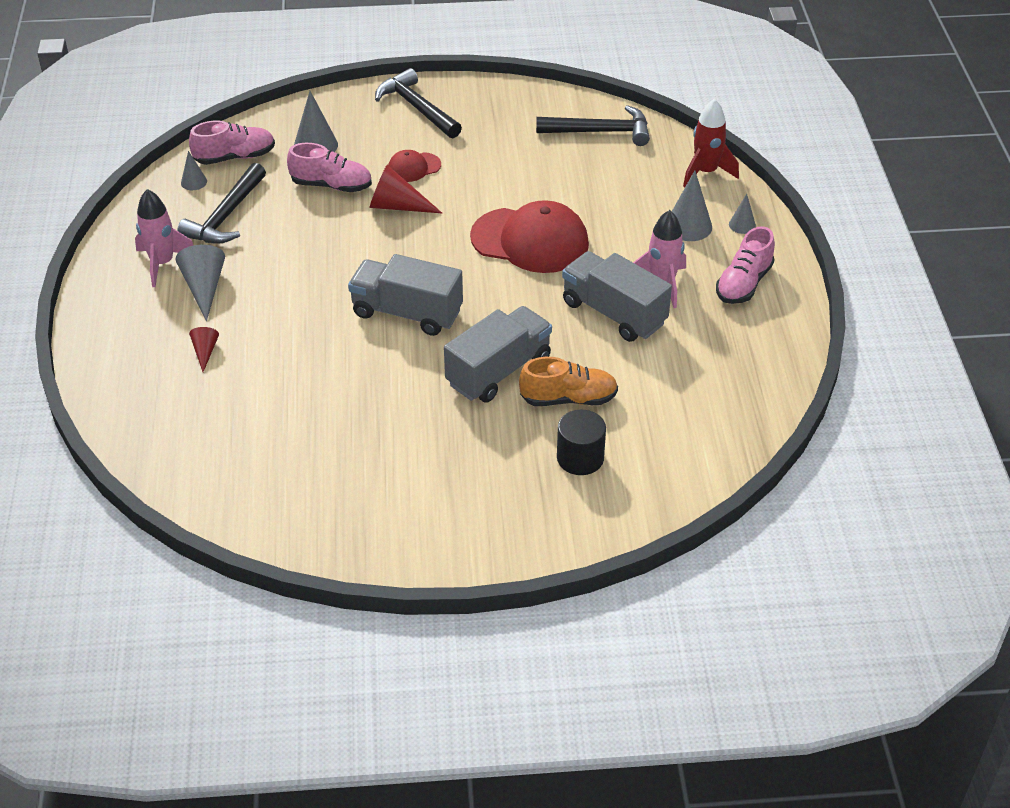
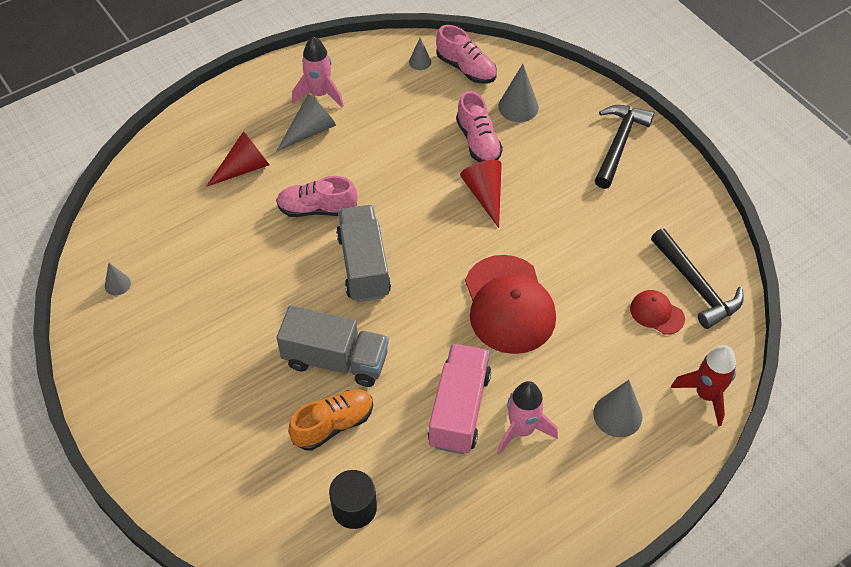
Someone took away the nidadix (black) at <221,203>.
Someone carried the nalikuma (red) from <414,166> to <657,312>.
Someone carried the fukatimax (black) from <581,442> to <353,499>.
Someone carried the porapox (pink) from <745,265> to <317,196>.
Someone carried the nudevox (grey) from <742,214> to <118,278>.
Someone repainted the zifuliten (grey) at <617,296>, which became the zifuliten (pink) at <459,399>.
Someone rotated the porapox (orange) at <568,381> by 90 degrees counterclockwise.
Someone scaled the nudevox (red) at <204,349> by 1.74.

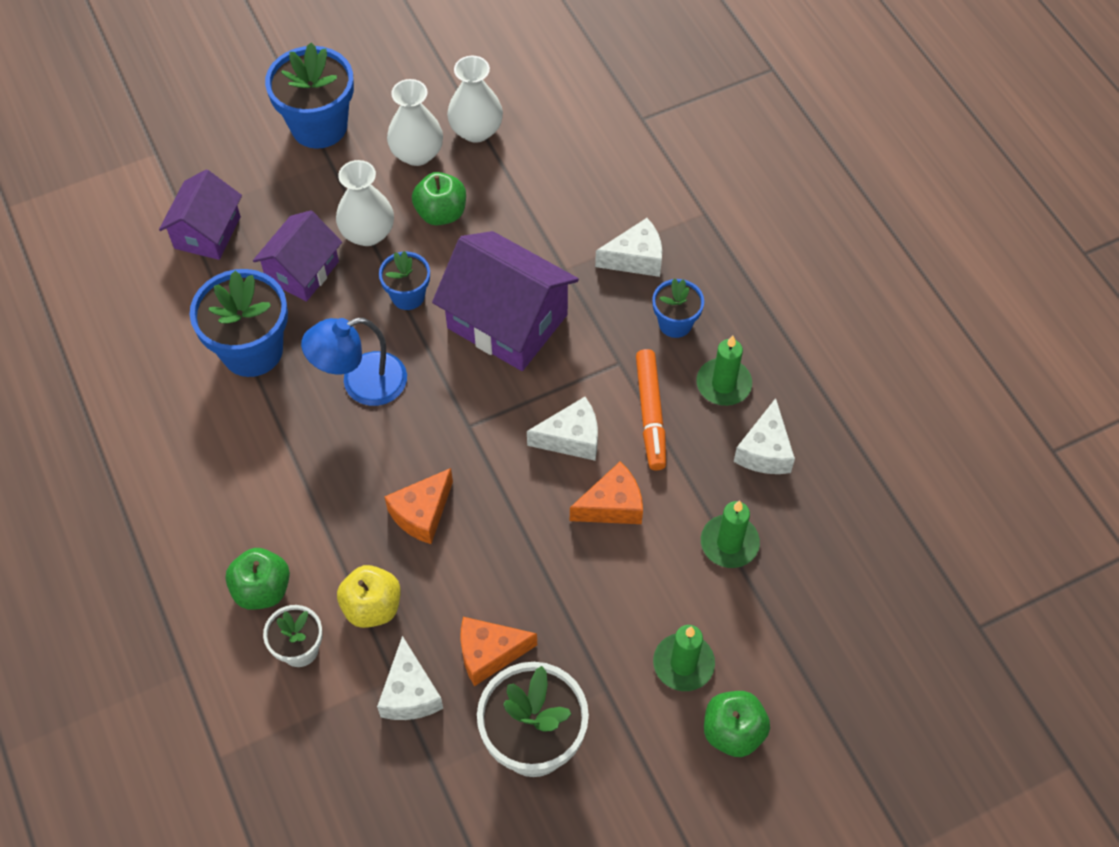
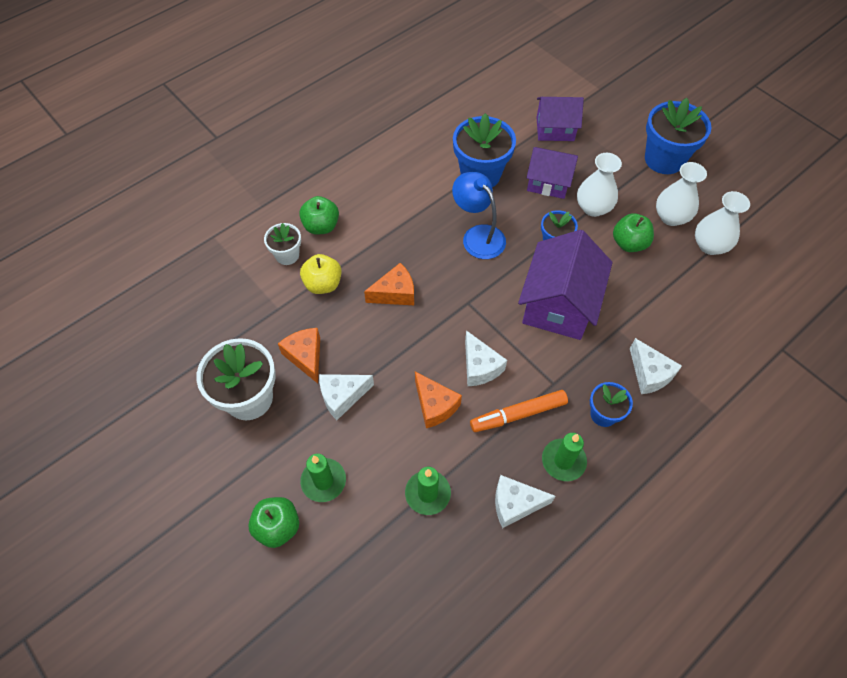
Someone carried the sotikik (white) from <410,678> to <346,397>.
Someone rotated the sotikik (orange) at <418,506> by 135 degrees clockwise.

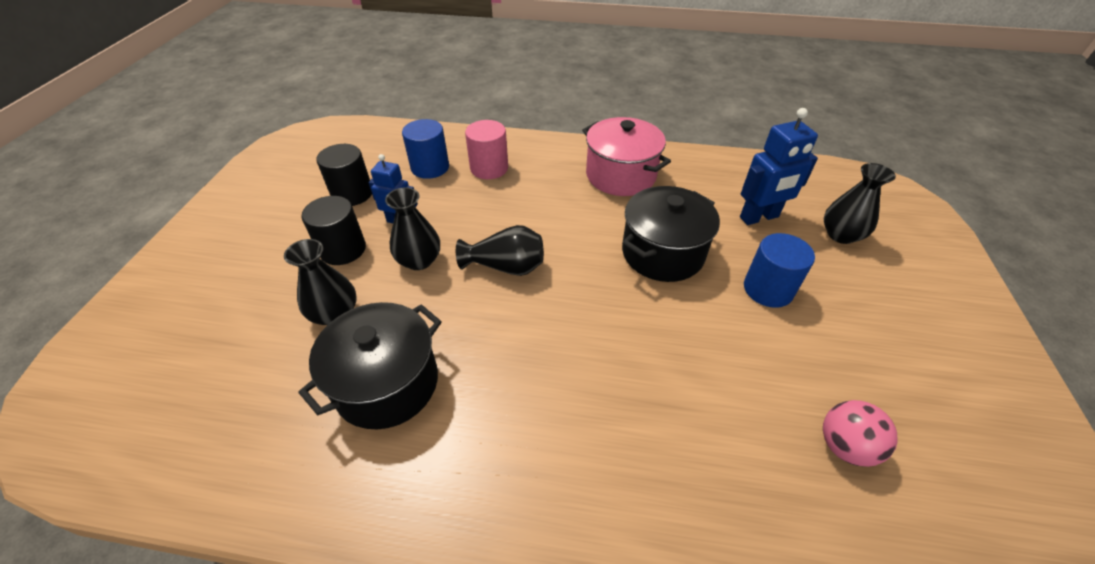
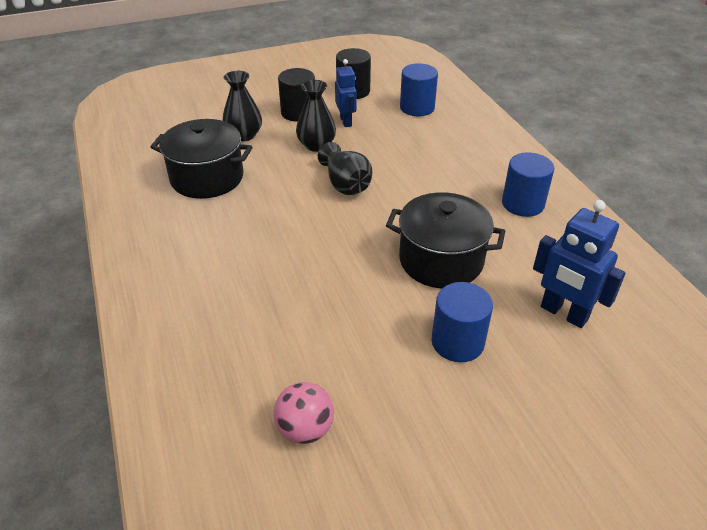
Someone took away the fukatimax (pink) at <486,149>.
Someone took away the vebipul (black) at <860,203>.
Someone swapped the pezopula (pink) at <626,156> for the fukatimax (blue) at <528,184>.

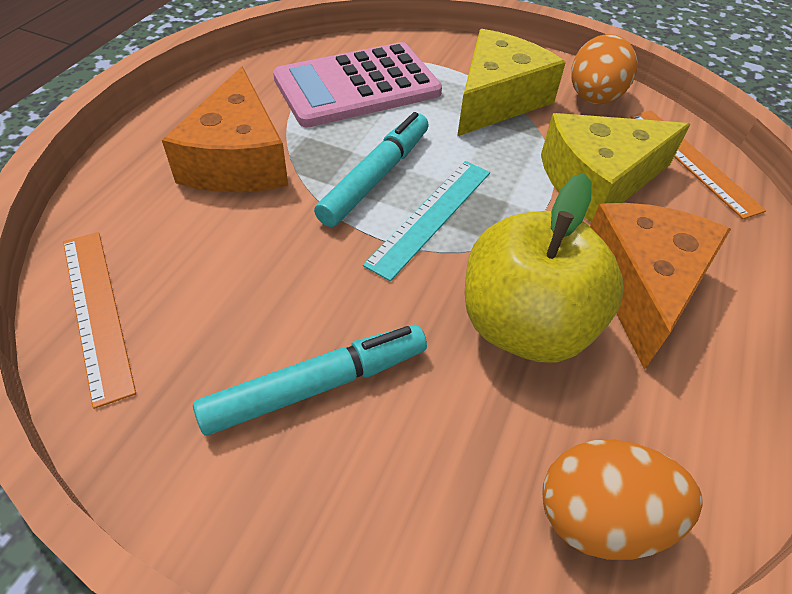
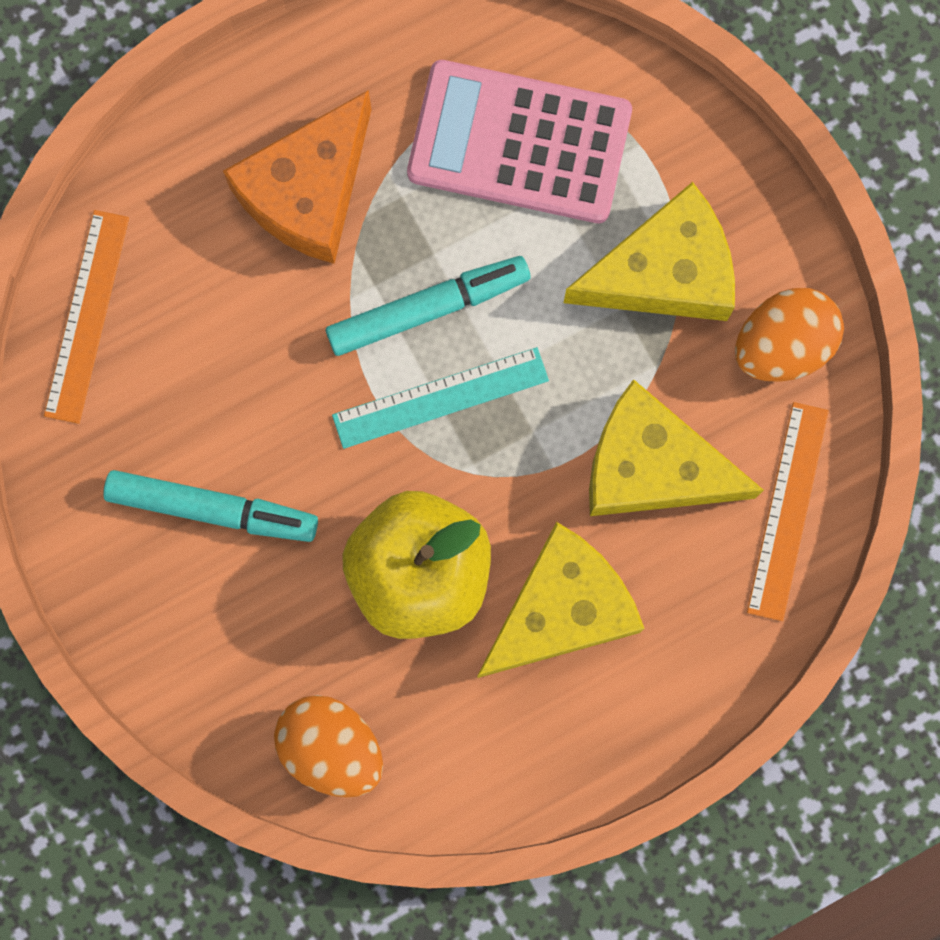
Someone repainted the sotikik (orange) at <660,286>, which became the sotikik (yellow) at <561,600>.

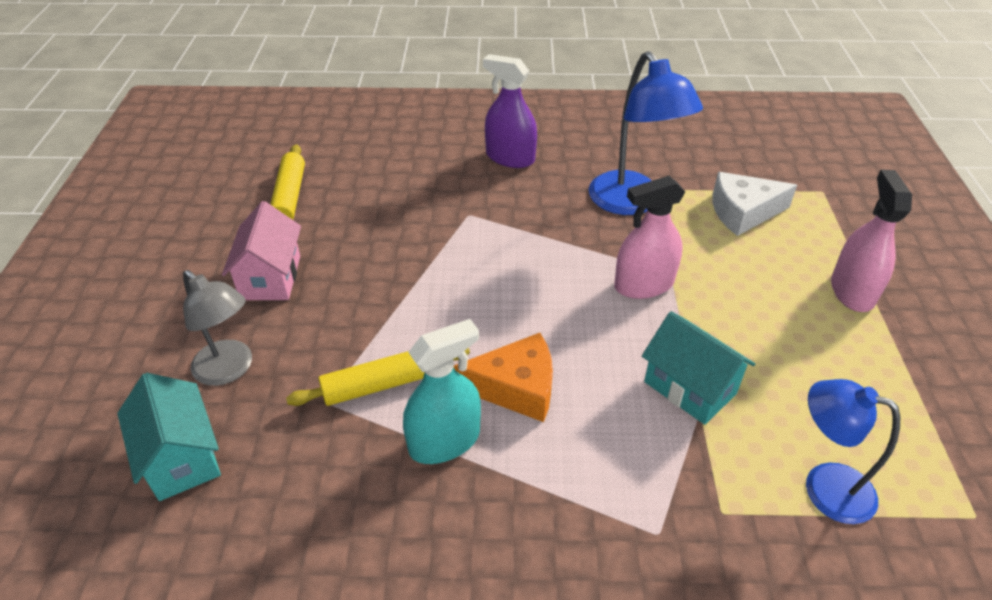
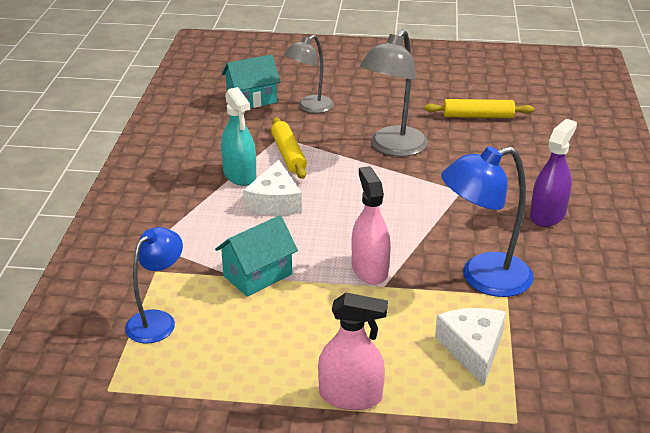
Someone took away the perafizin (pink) at <261,250>.
Someone put down the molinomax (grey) at <394,93>.
Someone repainted the sotikik (orange) at <503,377>, which became the sotikik (white) at <272,188>.

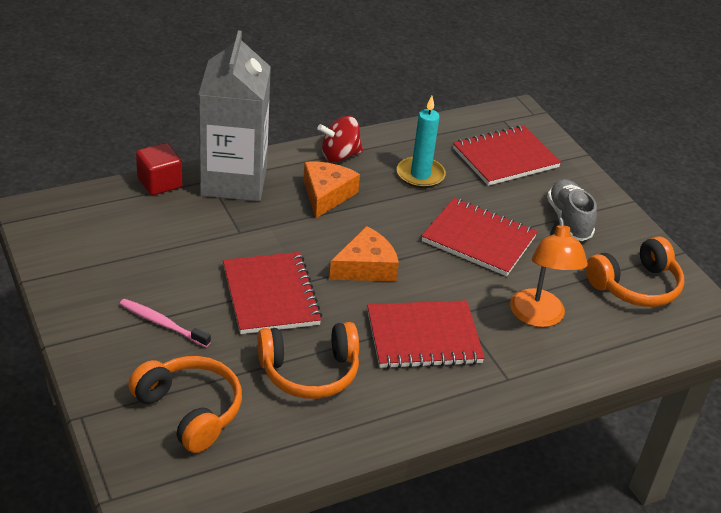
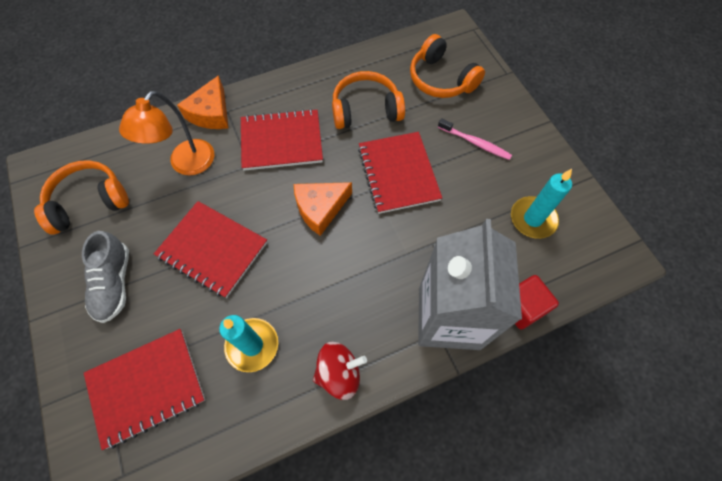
Someone put down the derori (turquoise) at <541,204>.
Someone carried the sotikik (orange) from <331,190> to <203,102>.
Someone rotated the molinomax (orange) at <549,272> by 150 degrees counterclockwise.

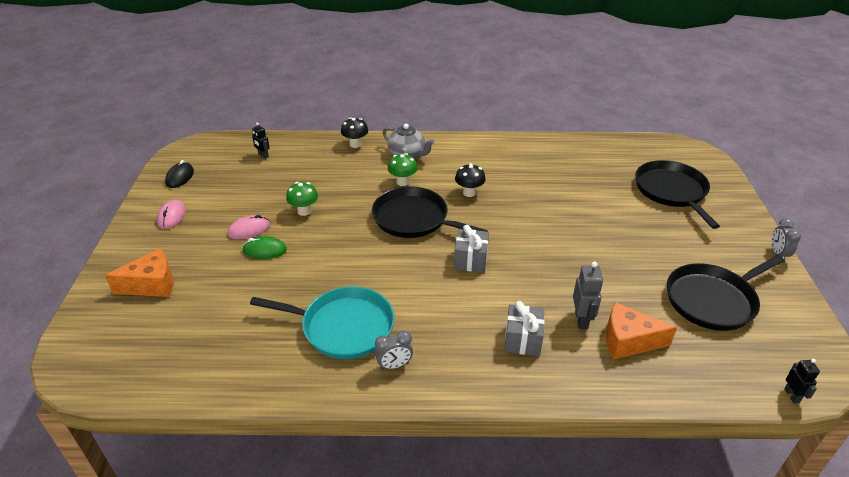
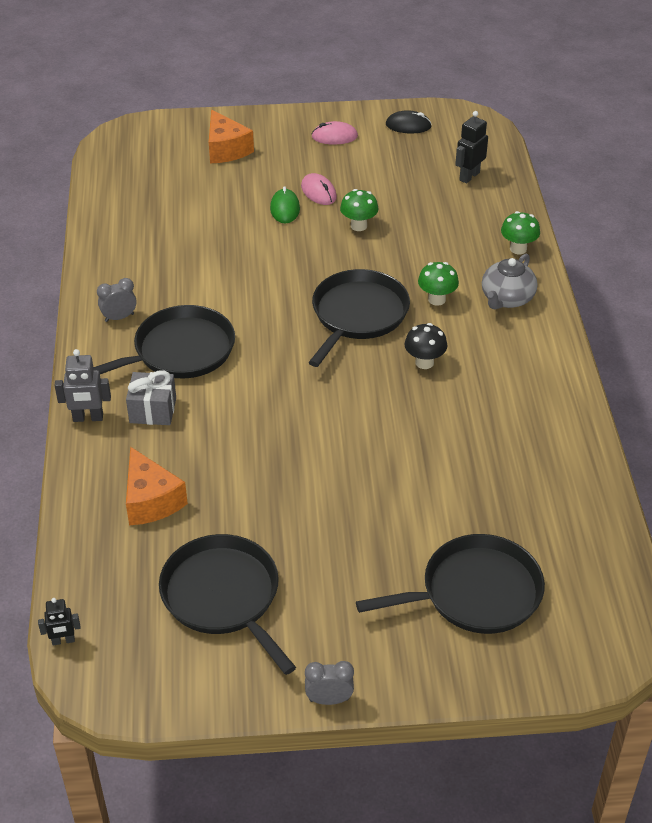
Someone took away the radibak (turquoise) at <322,322>.
Someone took away the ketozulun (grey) at <471,249>.
Someone put down the radibak (black) at <164,341>.
Someone carried the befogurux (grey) from <588,295> to <82,385>.
Someone repainted the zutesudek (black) at <354,133>, which became the zutesudek (green) at <520,232>.
Someone rotated the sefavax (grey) at <394,350> by 90 degrees clockwise.
Someone rotated the sotikik (orange) at <641,331> by 150 degrees clockwise.
Someone scaled the befogurux (black) at <261,140> by 1.54.

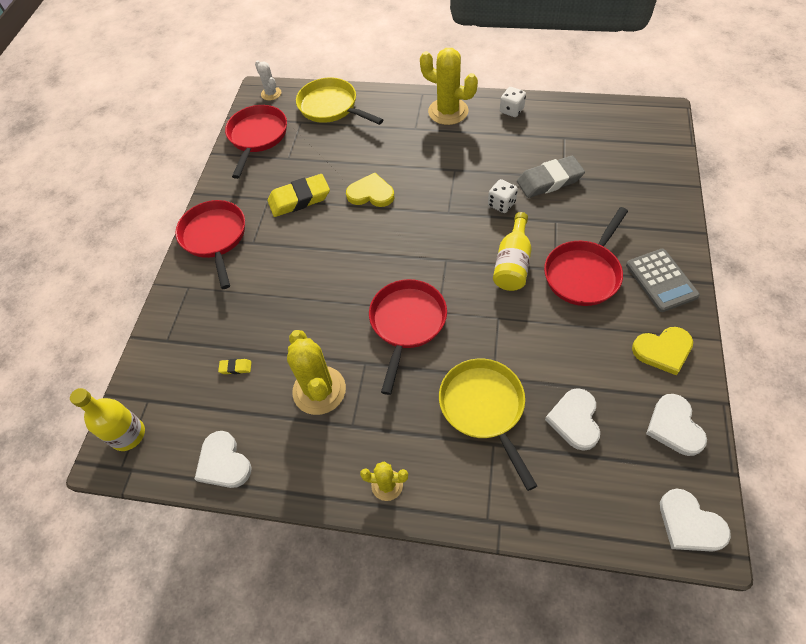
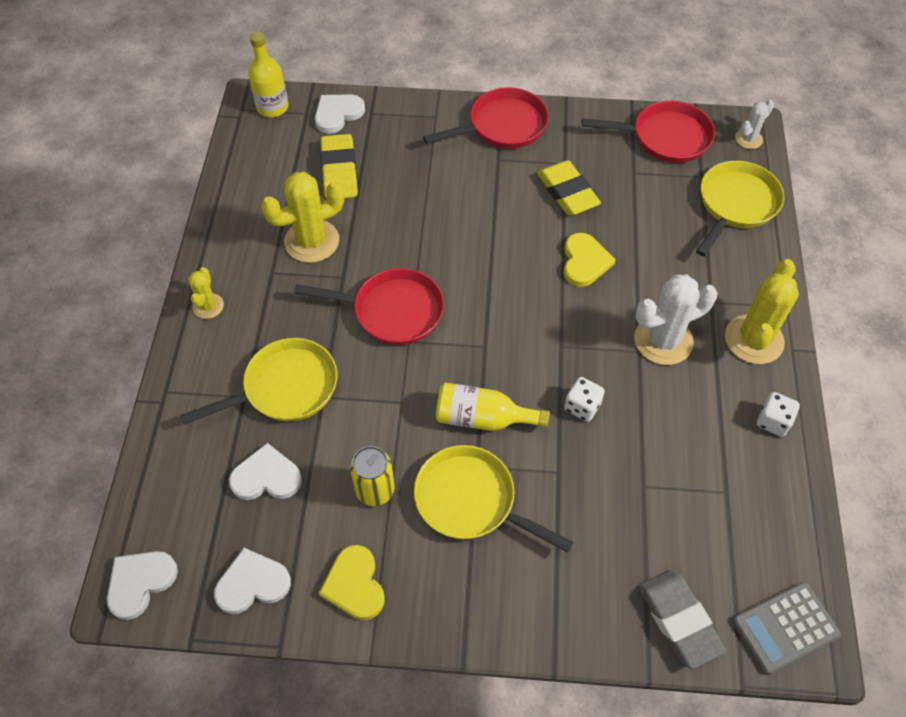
Someone put down the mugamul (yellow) at <372,476>.
Someone put down the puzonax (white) at <676,320>.
Someone carried the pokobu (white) from <223,459> to <340,114>.
Someone carried the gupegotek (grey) from <551,177> to <682,619>.
Someone carried the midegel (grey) from <663,280> to <786,628>.
Someone repainted the radibak (red) at <586,256>, which became the radibak (yellow) at <493,499>.
Someone scaled the gupegotek (yellow) at <234,366> by 2.34.

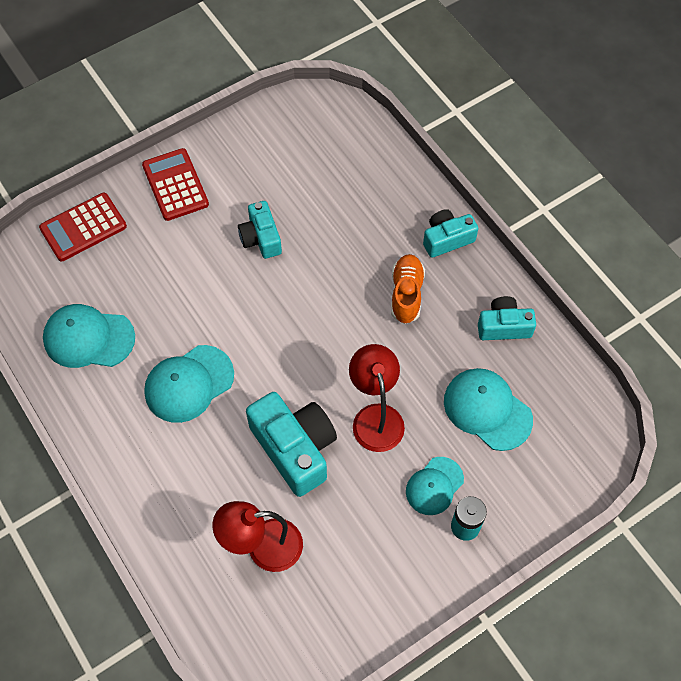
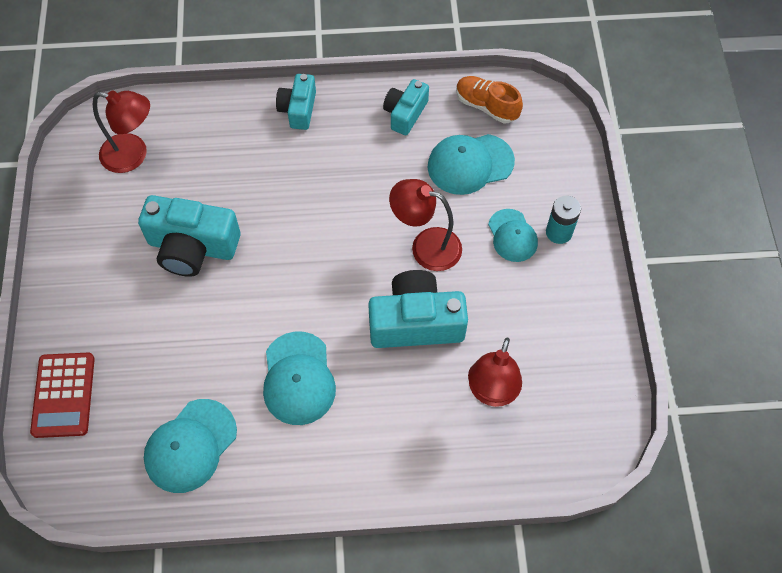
Someone took away the midegel (red) at <175,184>.
Someone put down the molinomax (red) at <121,132>.
Someone carried the porapox (orange) from <408,289> to <489,99>.
Someone scaled the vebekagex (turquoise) at <260,230> by 1.67.

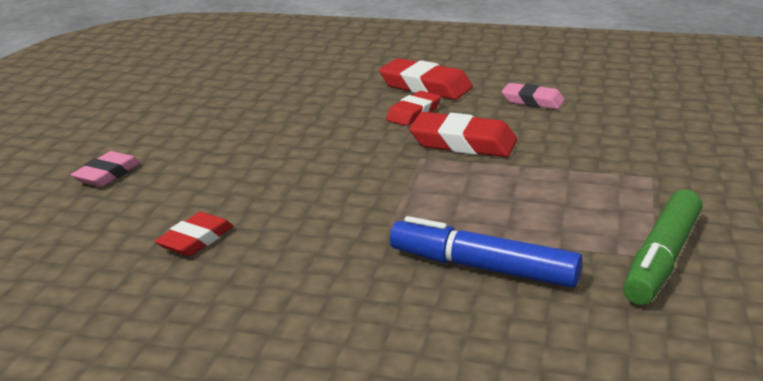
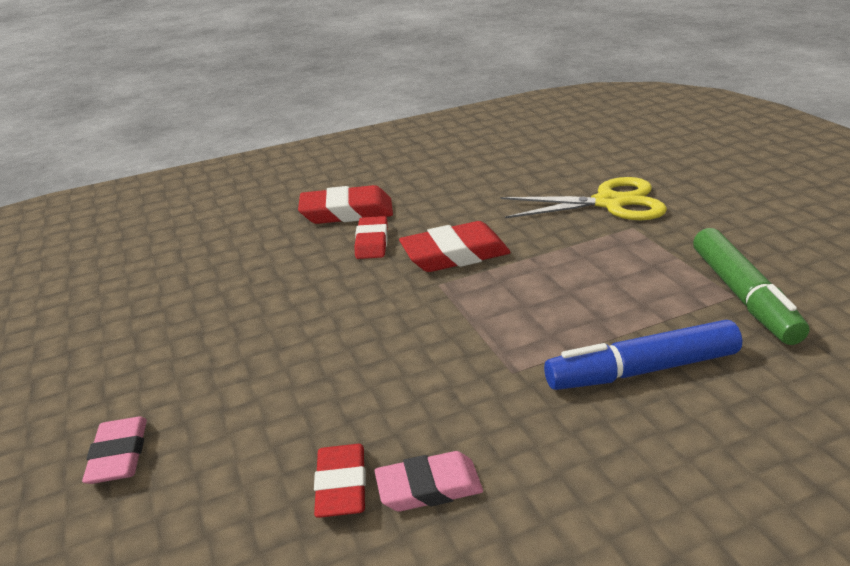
Someone put down the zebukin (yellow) at <584,198>.
Someone carried the gupegotek (pink) from <533,96> to <429,481>.

